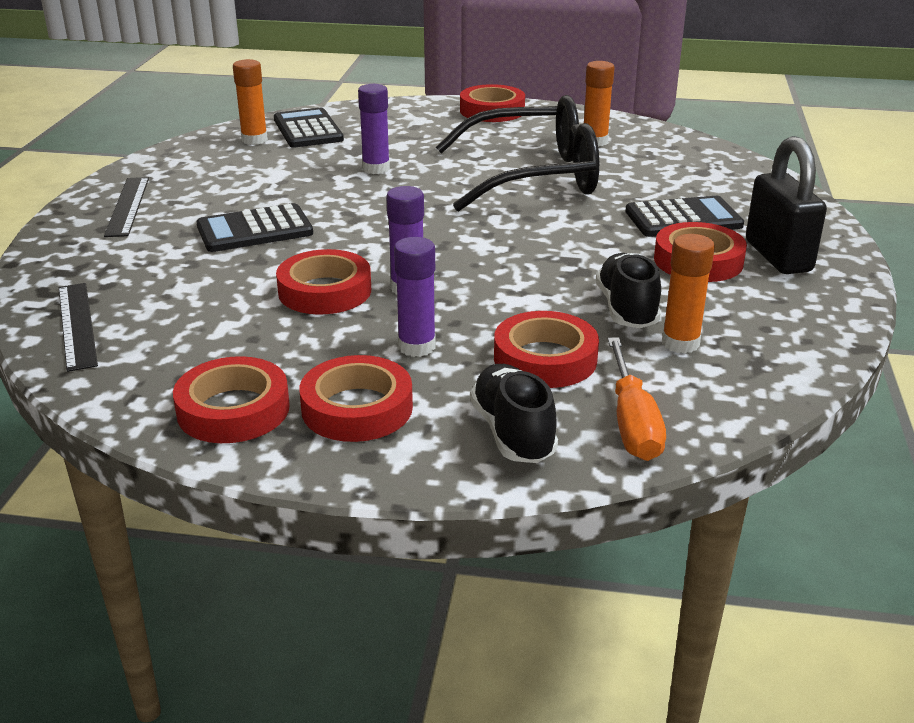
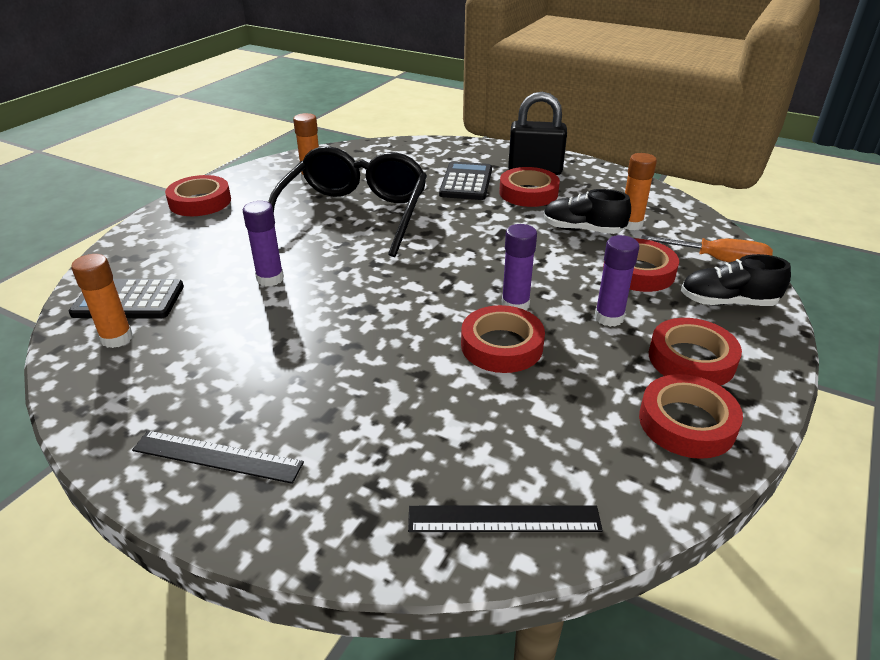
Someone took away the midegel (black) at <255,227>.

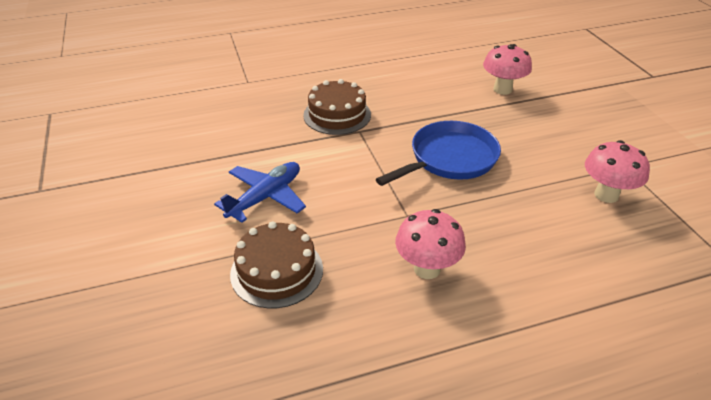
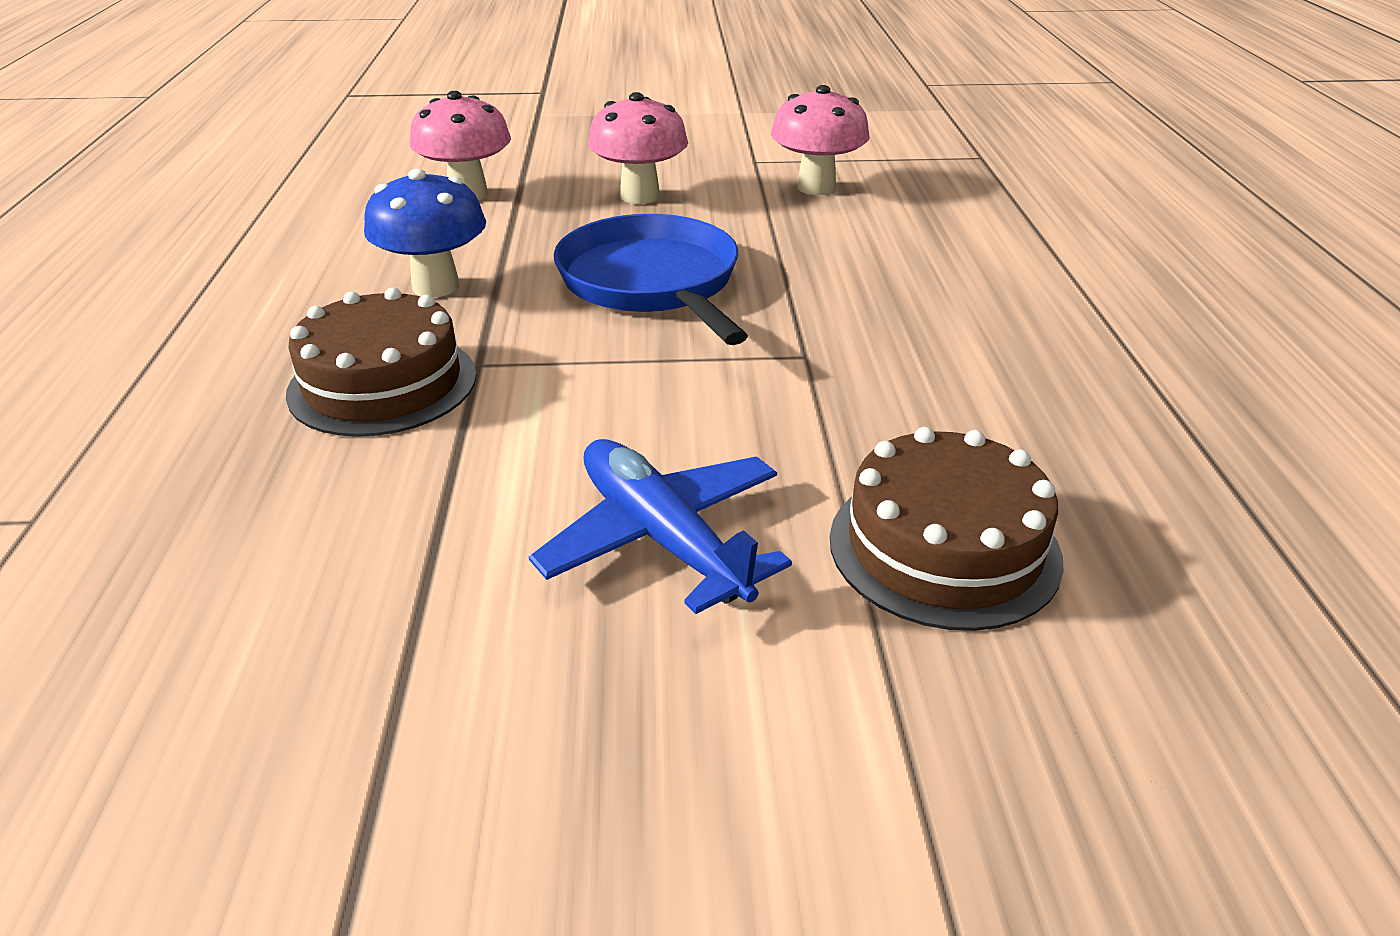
Someone put down the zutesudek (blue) at <425,233>.
Someone carried the zutesudek (pink) from <430,244> to <638,148>.

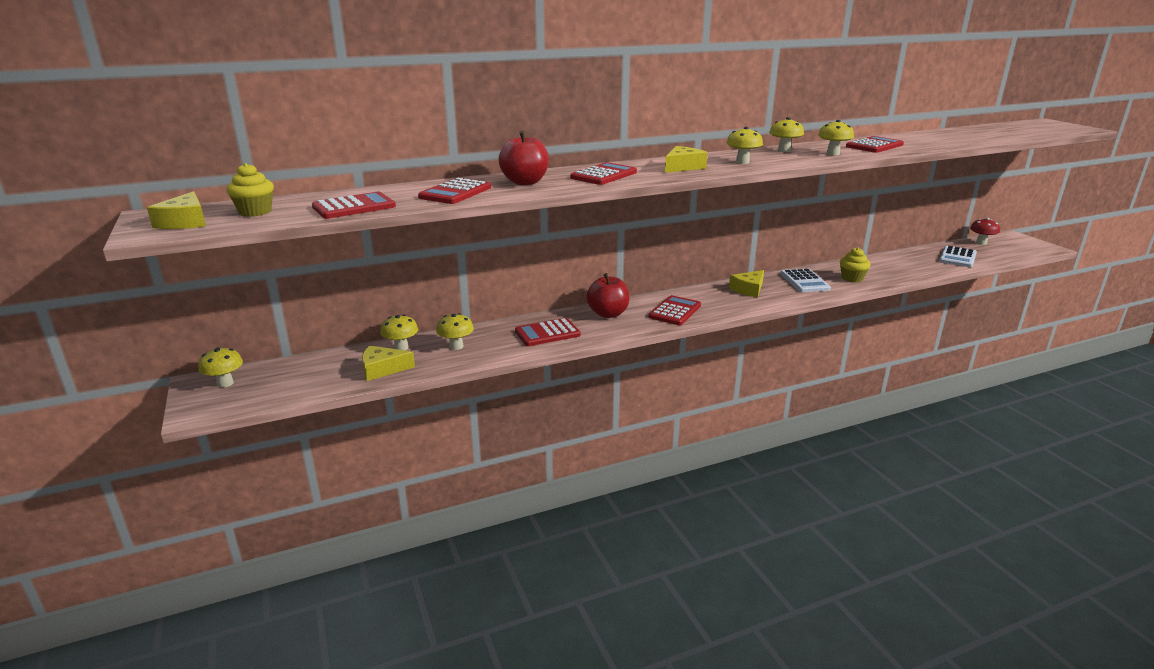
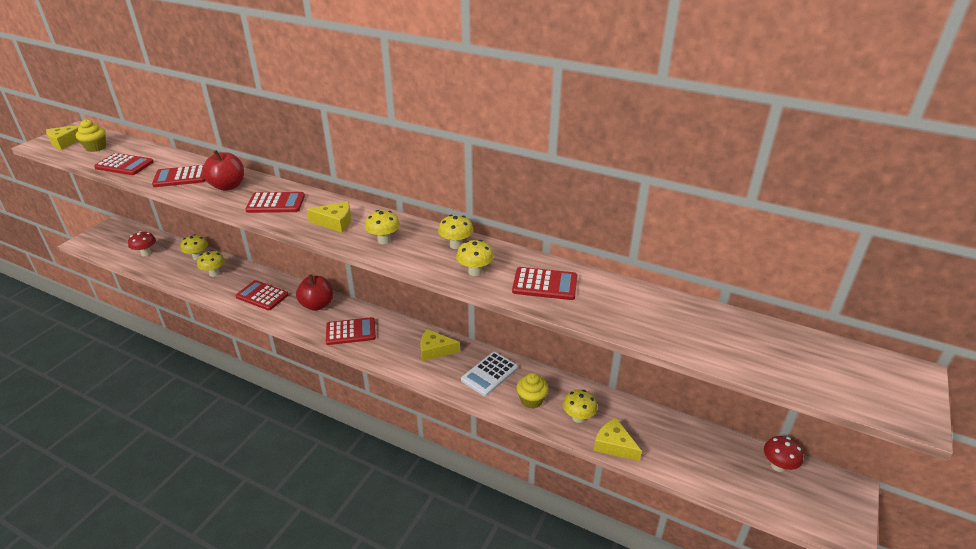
Someone took away the midegel (white) at <958,256>.
Someone put down the zutesudek (red) at <142,243>.
Someone carried the zutesudek (yellow) from <220,367> to <580,406>.
Someone carried the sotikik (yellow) from <388,363> to <618,439>.

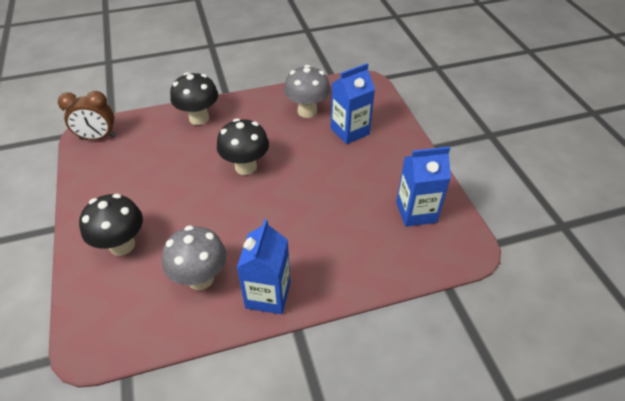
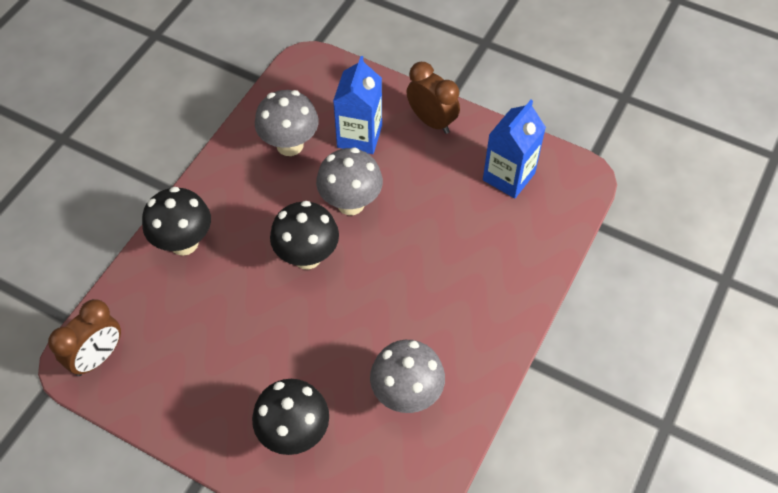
Someone took away the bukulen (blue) at <263,266>.
Someone put down the zutesudek (grey) at <349,181>.
Someone put down the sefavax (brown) at <433,98>.

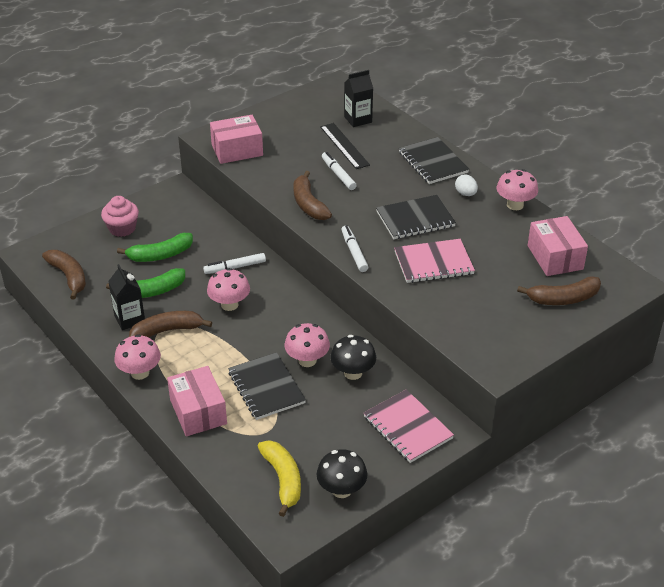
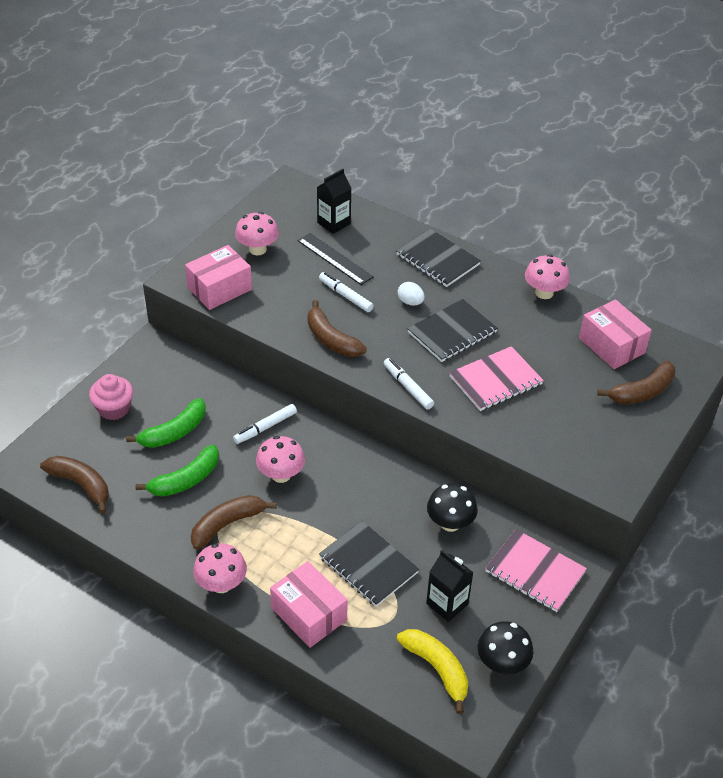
Someone carried the bukulen (black) from <126,297> to <450,586>.
Someone carried the zutesudek (pink) from <307,345> to <257,233>.
Someone carried the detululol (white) from <466,185> to <411,293>.

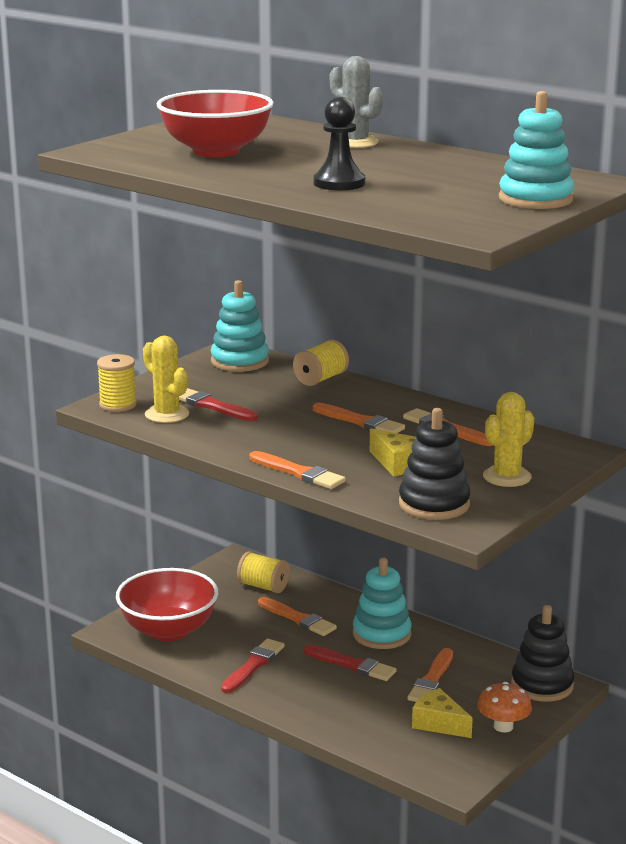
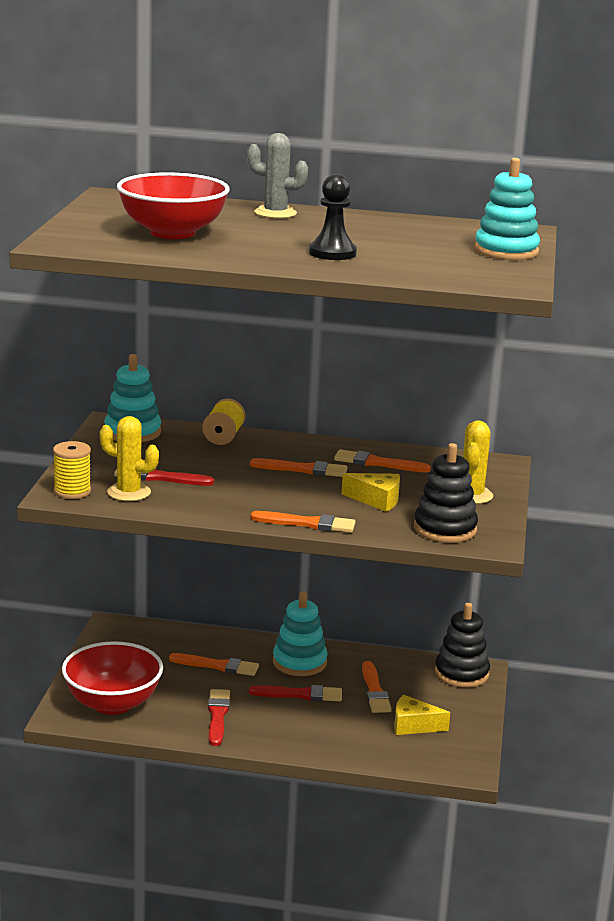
Someone took away the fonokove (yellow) at <263,572>.
Someone took away the zutesudek (orange) at <504,707>.

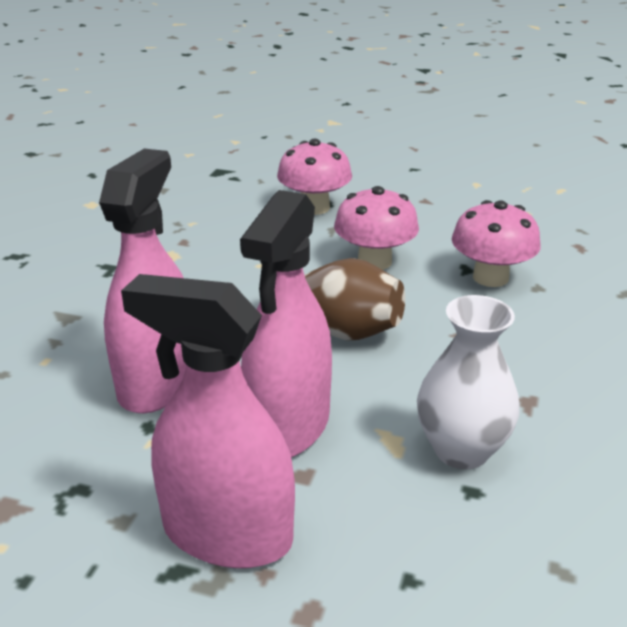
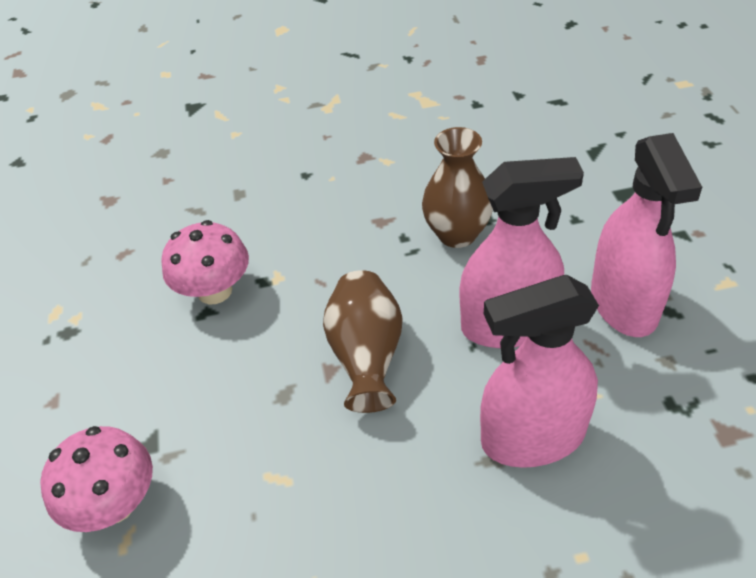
Someone took away the zutesudek (pink) at <376,228>.
Someone repainted the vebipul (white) at <468,382>, which became the vebipul (brown) at <457,187>.

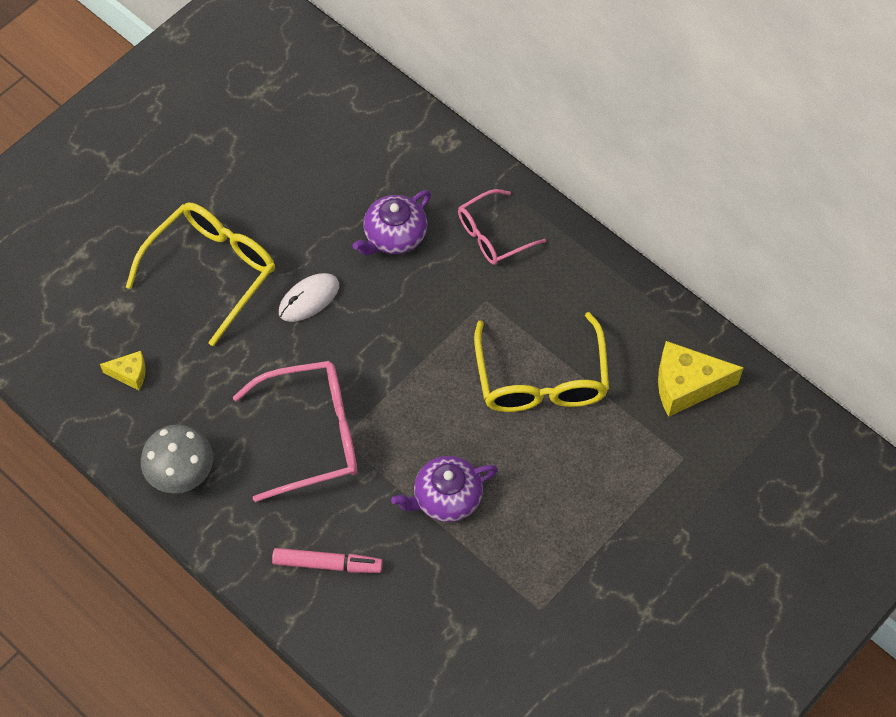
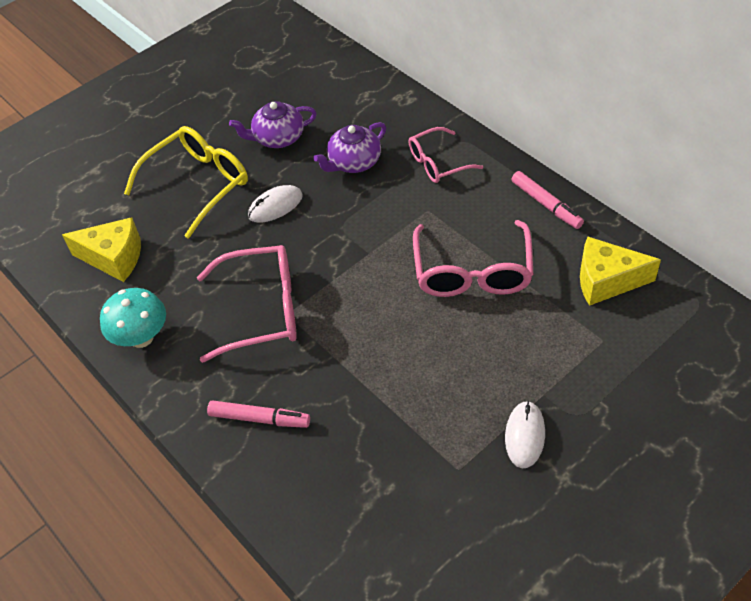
Someone put down the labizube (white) at <525,434>.
Someone put down the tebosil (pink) at <547,200>.
Someone carried the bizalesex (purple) from <444,489> to <273,124>.
Someone repainted the zutesudek (grey) at <177,458>, which became the zutesudek (turquoise) at <133,318>.
Someone repainted the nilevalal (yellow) at <541,362>, which became the nilevalal (pink) at <473,258>.
Someone scaled the sotikik (yellow) at <123,370> by 1.89.

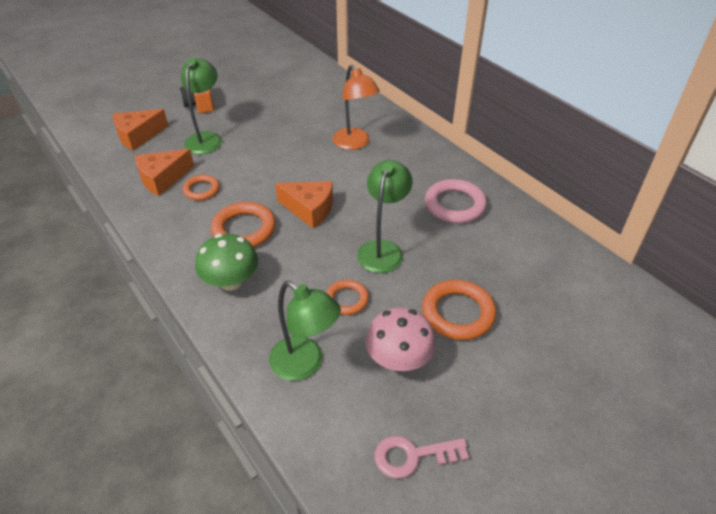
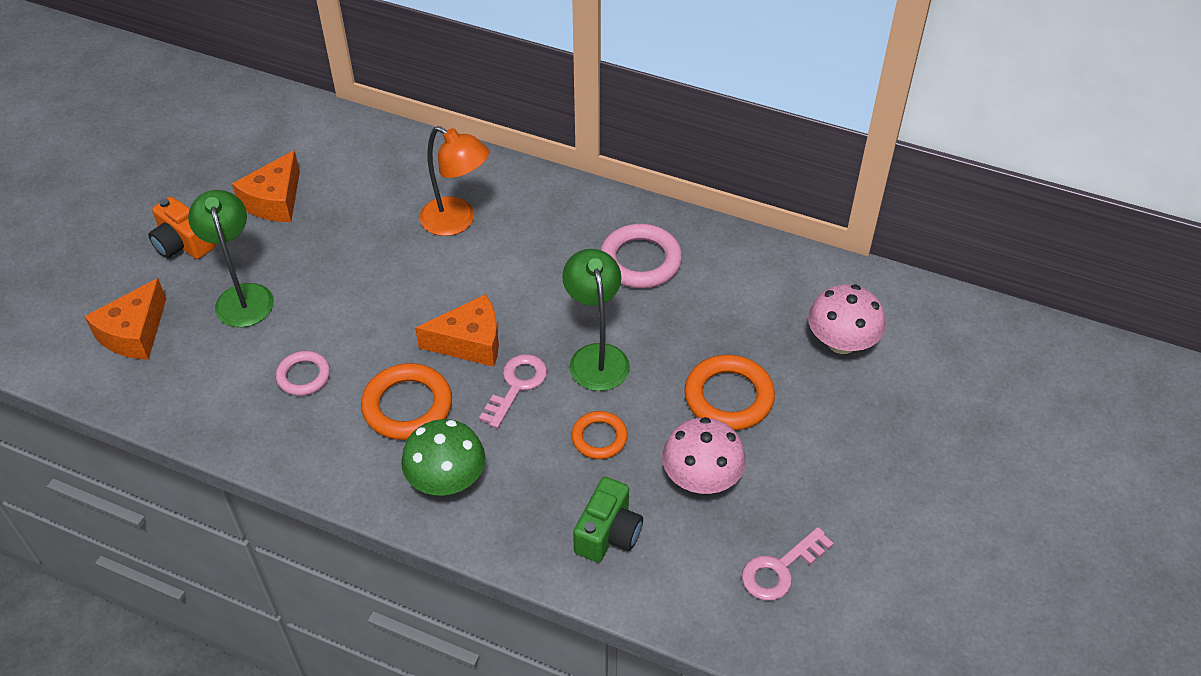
Someone put down the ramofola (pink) at <513,391>.
Someone put down the zutesudek (pink) at <847,319>.
Someone carried the sotikik (orange) from <164,172> to <266,186>.
Someone swapped the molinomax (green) at <305,331> for the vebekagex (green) at <608,519>.
Someone repainted the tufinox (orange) at <201,187>, which became the tufinox (pink) at <303,373>.

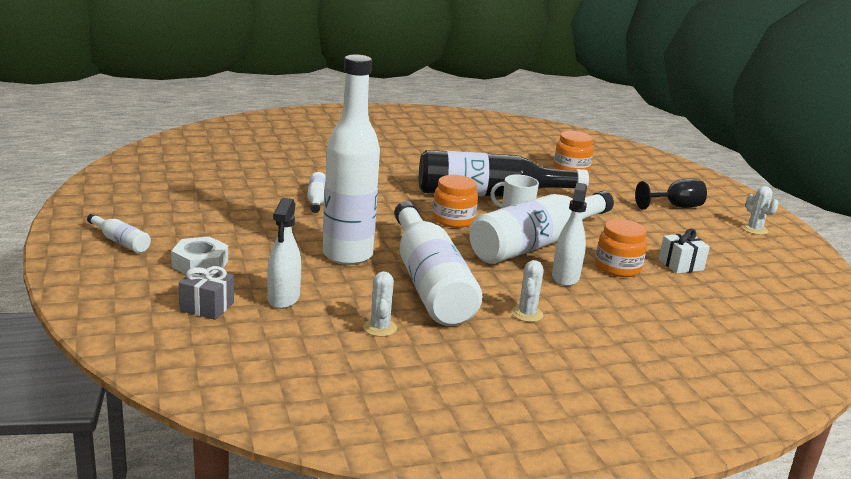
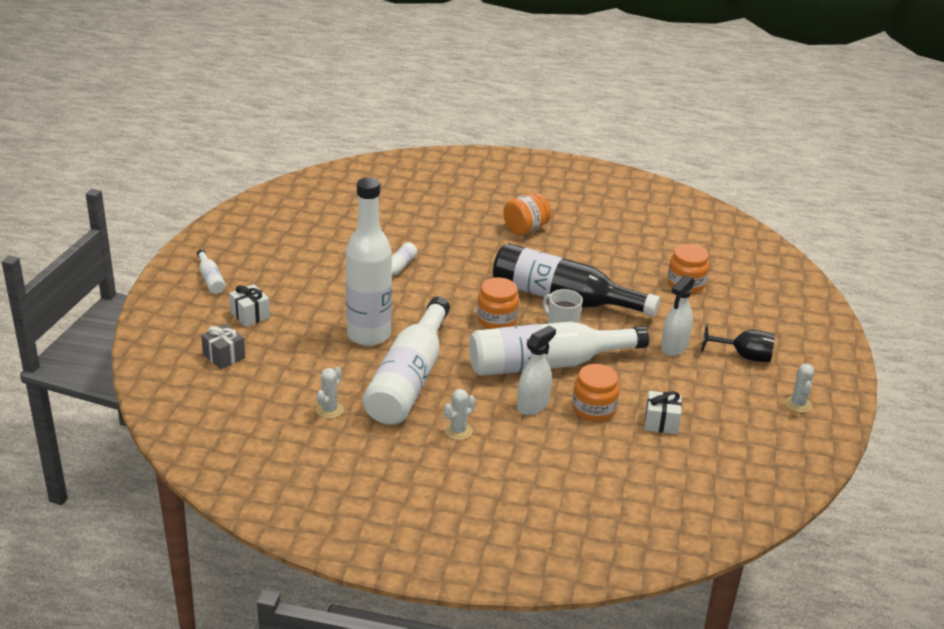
Someone put down the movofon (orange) at <527,214>.
Someone carried the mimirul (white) from <284,253> to <678,315>.
Someone swapped the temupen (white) at <199,255> for the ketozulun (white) at <249,305>.

